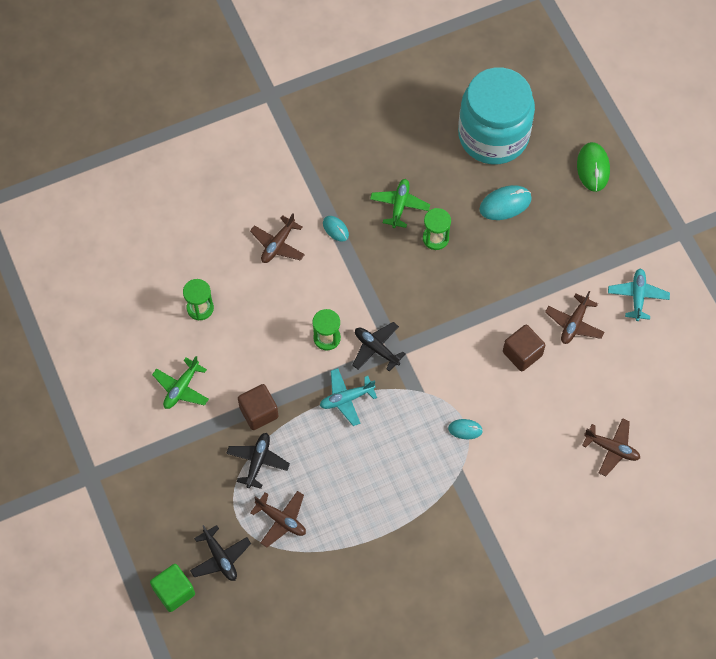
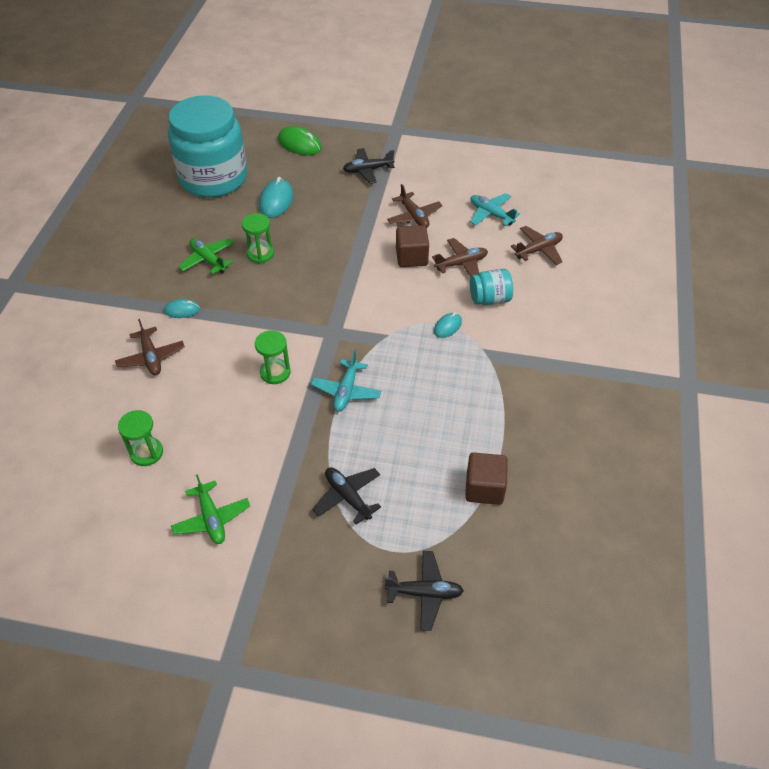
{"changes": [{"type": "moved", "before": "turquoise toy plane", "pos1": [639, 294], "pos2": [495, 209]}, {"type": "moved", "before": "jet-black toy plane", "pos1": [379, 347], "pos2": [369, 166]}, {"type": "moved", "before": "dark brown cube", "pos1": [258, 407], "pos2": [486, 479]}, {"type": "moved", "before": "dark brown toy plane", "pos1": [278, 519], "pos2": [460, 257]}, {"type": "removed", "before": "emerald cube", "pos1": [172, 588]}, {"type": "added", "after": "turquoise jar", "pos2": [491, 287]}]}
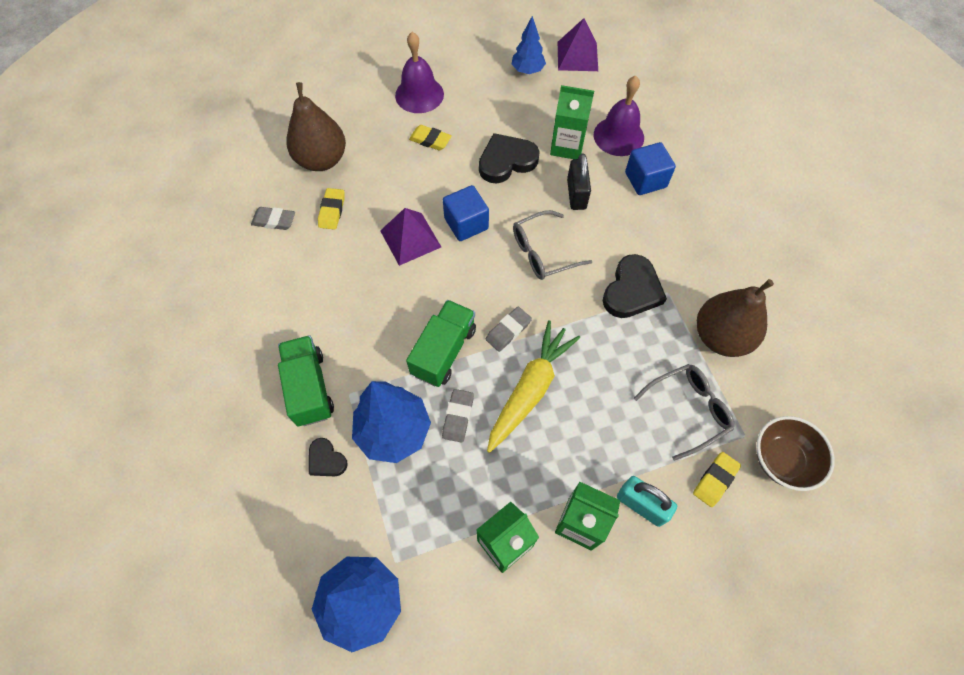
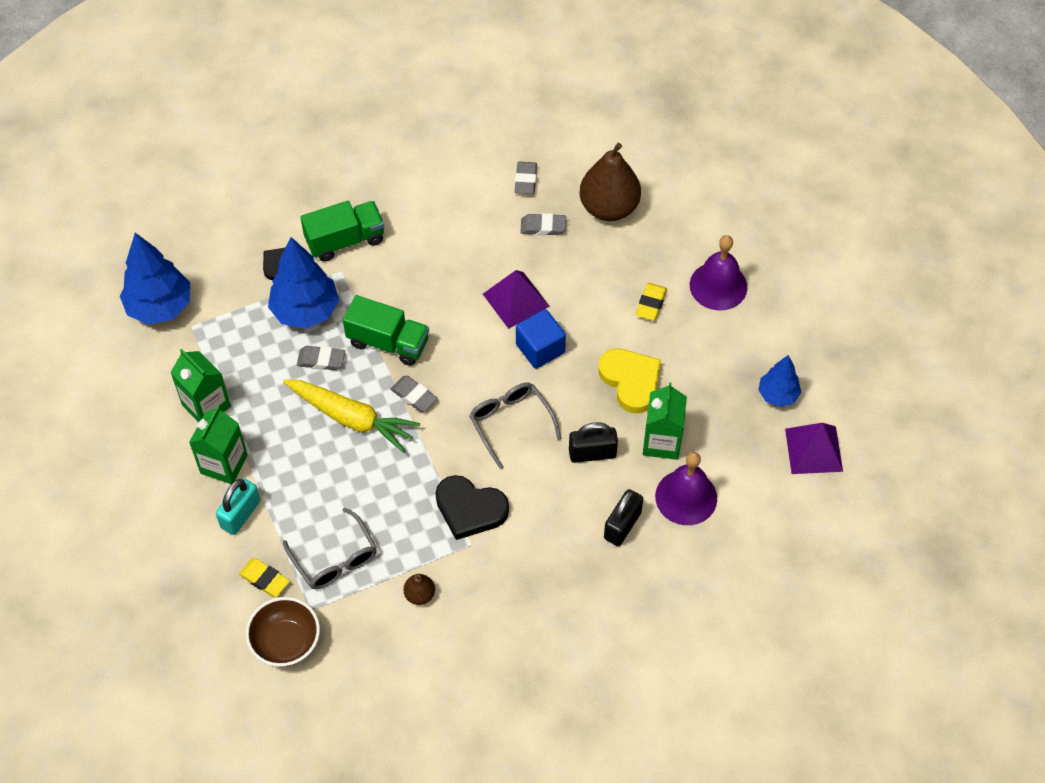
{"changes": [{"type": "recoloured", "before": "jet-black heart shape", "after": "bright yellow heart shape", "pos1": [509, 158], "pos2": [629, 381]}, {"type": "replaced", "before": "royal blue cube", "after": "jet-black lock", "pos1": [650, 168], "pos2": [623, 517]}, {"type": "recoloured", "before": "bright yellow gum eraser", "after": "ash-grey gum eraser", "pos1": [331, 209], "pos2": [543, 224]}, {"type": "resized", "before": "dark brown pear", "pos1": [735, 318], "pos2": [419, 589], "scale": 0.45}]}
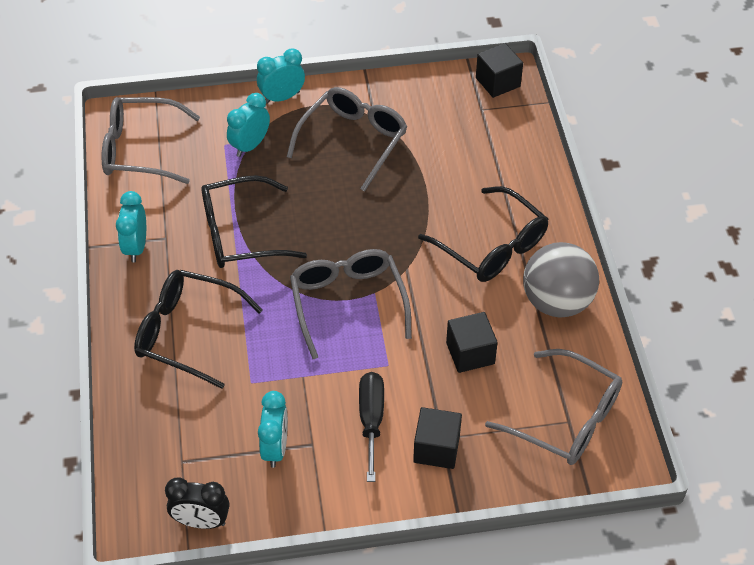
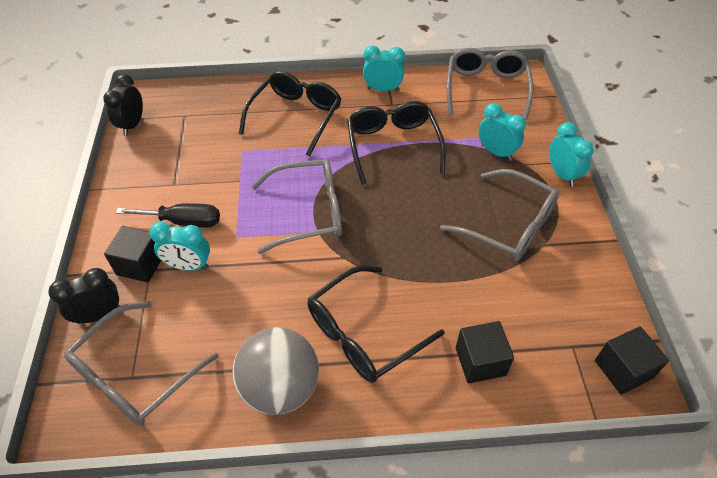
{"changes": [{"type": "moved", "before": "jet-black cube", "pos1": [472, 342], "pos2": [485, 352]}, {"type": "moved", "before": "turquoise alarm clock", "pos1": [273, 429], "pos2": [180, 246]}, {"type": "added", "after": "jet-black alarm clock", "pos2": [84, 296]}]}
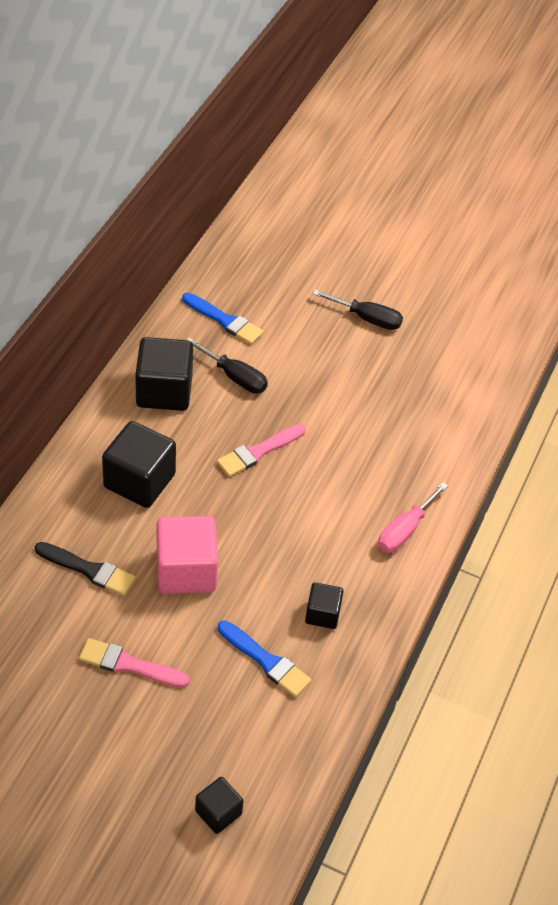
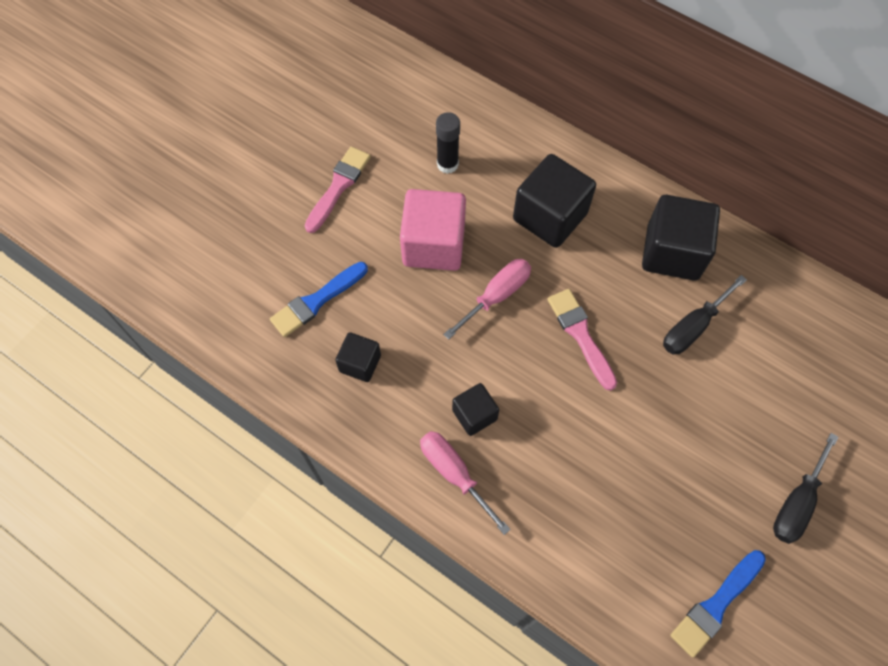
{"changes": [{"type": "moved", "before": "royal blue paintbrush", "pos1": [222, 318], "pos2": [718, 603]}, {"type": "replaced", "before": "jet-black paintbrush", "after": "jet-black glue stick", "pos1": [85, 569], "pos2": [448, 143]}, {"type": "moved", "before": "jet-black cube", "pos1": [219, 805], "pos2": [475, 409]}, {"type": "added", "after": "pink flat screwdriver", "pos2": [487, 299]}]}
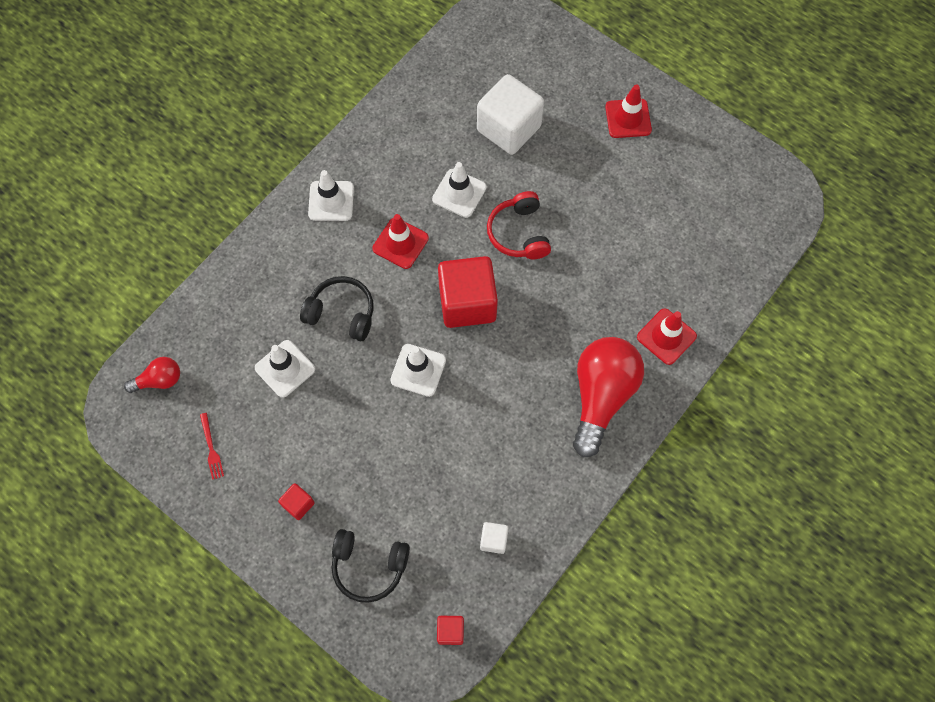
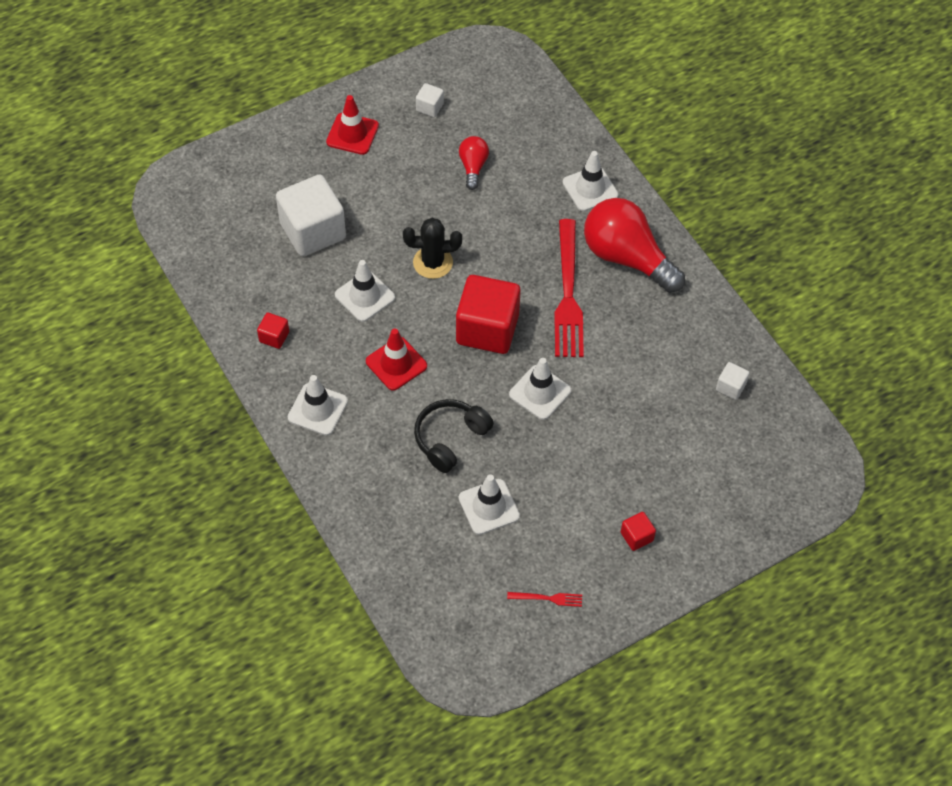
{"changes": [{"type": "replaced", "before": "crimson over-ear headphones", "after": "jet-black cactus", "pos1": [519, 225], "pos2": [432, 248]}, {"type": "recoloured", "before": "crimson road cone", "after": "snow-white road cone", "pos1": [667, 336], "pos2": [590, 181]}, {"type": "moved", "before": "crimson lightbulb", "pos1": [152, 375], "pos2": [474, 163]}, {"type": "removed", "before": "jet-black over-ear headphones", "pos1": [370, 566]}, {"type": "moved", "before": "crimson cube", "pos1": [450, 630], "pos2": [273, 331]}, {"type": "added", "after": "snow-white cube", "pos2": [430, 100]}, {"type": "added", "after": "crimson dinner fork", "pos2": [569, 288]}]}
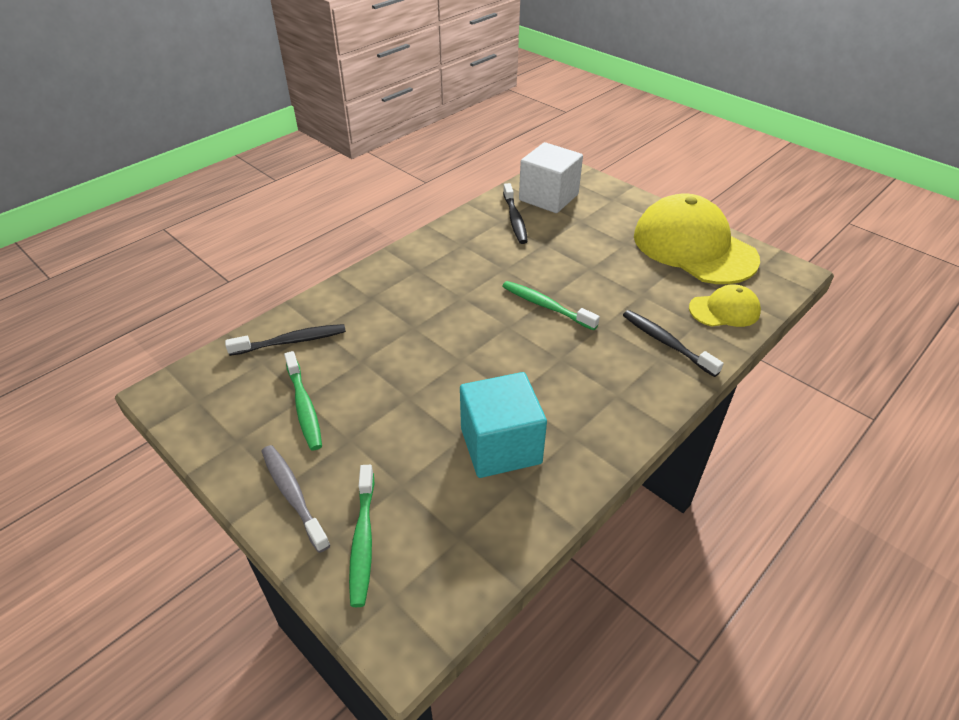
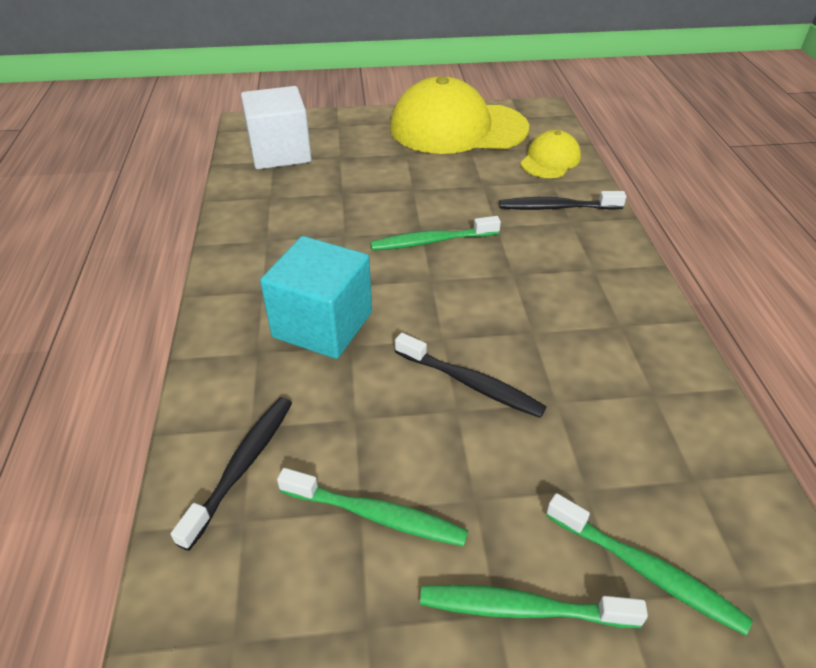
{"changes": [{"type": "moved", "before": "jet-black toothbrush", "pos1": [515, 213], "pos2": [470, 375]}, {"type": "moved", "before": "turquoise cube", "pos1": [503, 425], "pos2": [316, 297]}, {"type": "recoloured", "before": "ash-grey toothbrush", "after": "emerald toothbrush", "pos1": [295, 499], "pos2": [534, 606]}]}
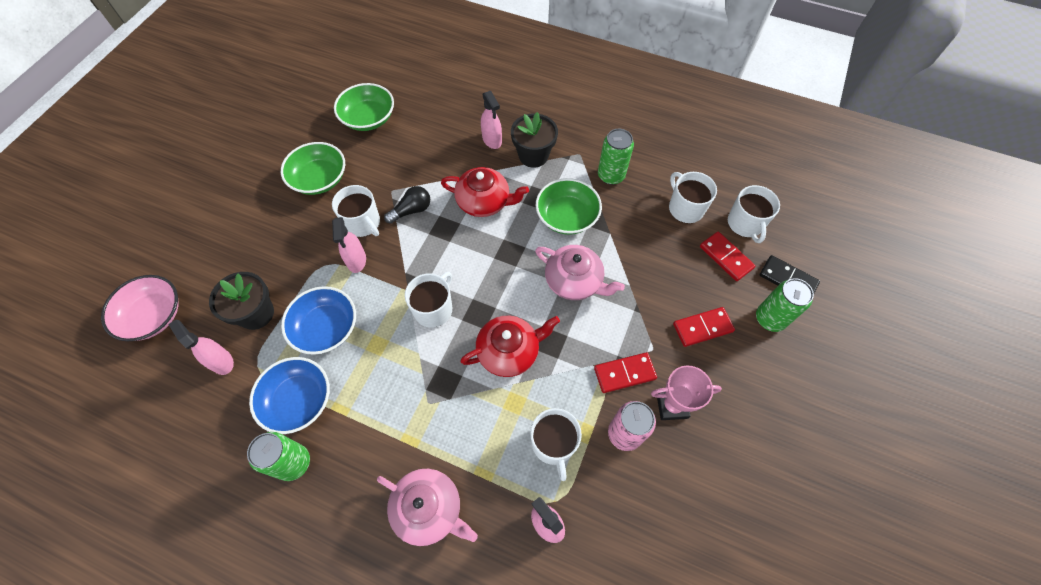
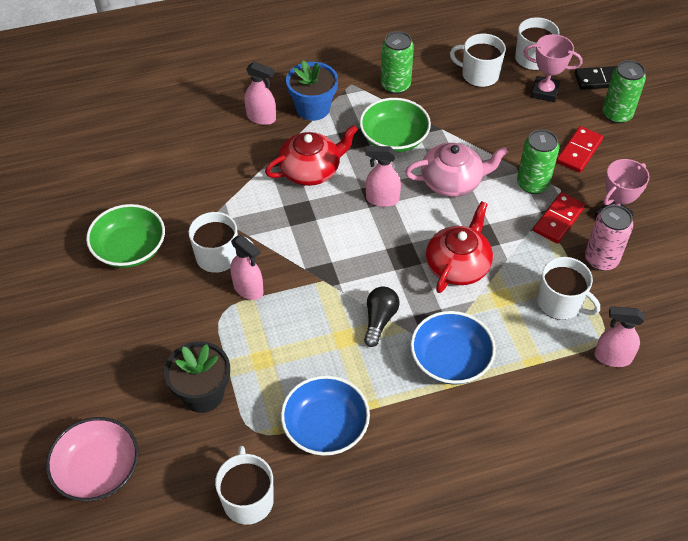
{"changes": [{"type": "removed", "before": "emerald bowl", "pos1": [364, 107]}, {"type": "recoloured", "before": "jet-black potted plant", "after": "royal blue potted plant", "pos1": [534, 140], "pos2": [312, 91]}, {"type": "moved", "before": "jet-black lightbulb", "pos1": [407, 205], "pos2": [382, 316]}, {"type": "replaced", "before": "crimson domino piece", "after": "pink award cup", "pos1": [727, 256], "pos2": [553, 68]}, {"type": "moved", "before": "snow-white coffee mug", "pos1": [428, 300], "pos2": [244, 485]}, {"type": "moved", "before": "royal blue bowl", "pos1": [318, 320], "pos2": [453, 348]}, {"type": "moved", "before": "pink sprayer", "pos1": [201, 347], "pos2": [383, 176]}, {"type": "moved", "before": "emerald soda can", "pos1": [278, 456], "pos2": [538, 161]}, {"type": "removed", "before": "pink tea pot", "pos1": [427, 507]}]}
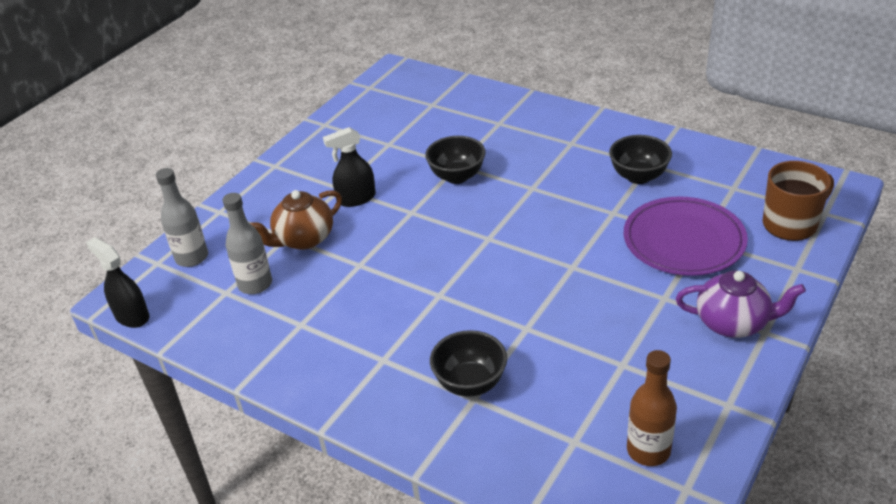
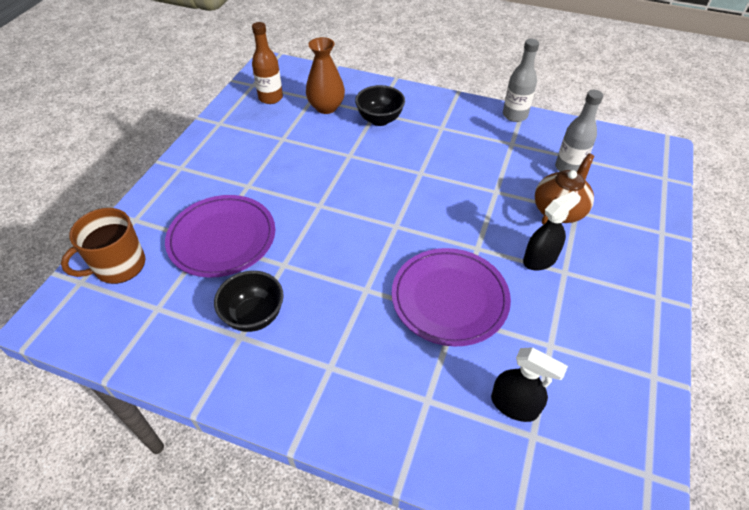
{"changes": [{"type": "replaced", "before": "jet-black bowl", "after": "violet plate", "pos1": [455, 160], "pos2": [451, 297]}, {"type": "moved", "before": "ash-grey bottle", "pos1": [182, 217], "pos2": [521, 80]}, {"type": "moved", "before": "jet-black sprayer", "pos1": [117, 282], "pos2": [529, 384]}, {"type": "removed", "before": "violet tea pot", "pos1": [741, 304]}, {"type": "added", "after": "dark brown flower vase", "pos2": [325, 75]}]}
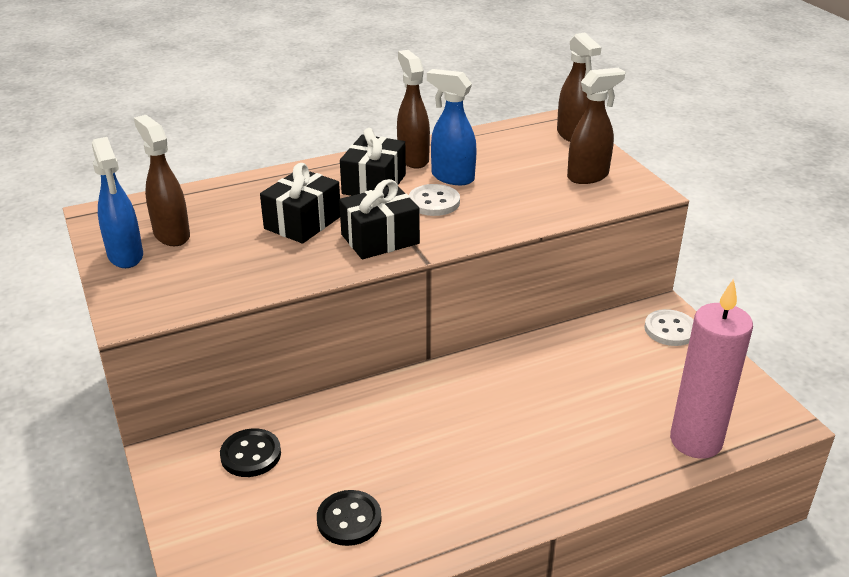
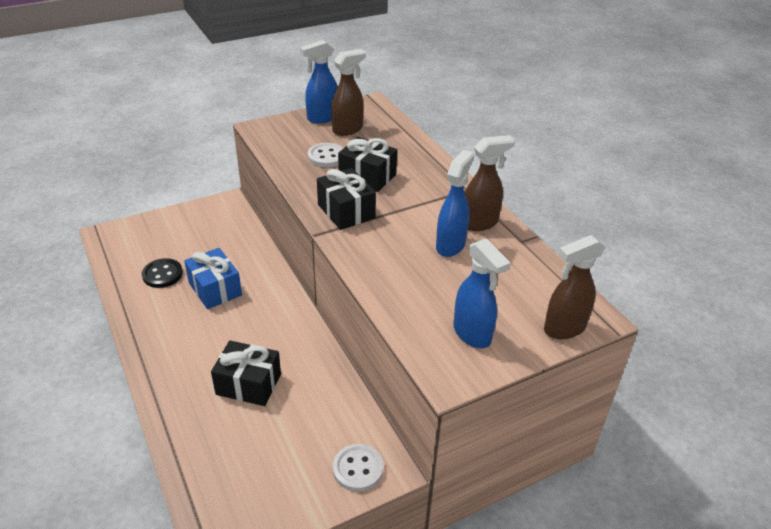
{"changes": [{"type": "recoloured", "before": "dark brown sprayer", "after": "royal blue sprayer", "pos1": [596, 126], "pos2": [481, 293]}, {"type": "moved", "before": "jet-black present", "pos1": [373, 162], "pos2": [246, 373]}, {"type": "moved", "before": "snow-white shirt button", "pos1": [434, 200], "pos2": [325, 155]}, {"type": "removed", "before": "pink wax candle", "pos1": [711, 369]}, {"type": "removed", "before": "jet-black shirt button", "pos1": [250, 452]}, {"type": "added", "after": "royal blue present", "pos2": [213, 278]}]}
